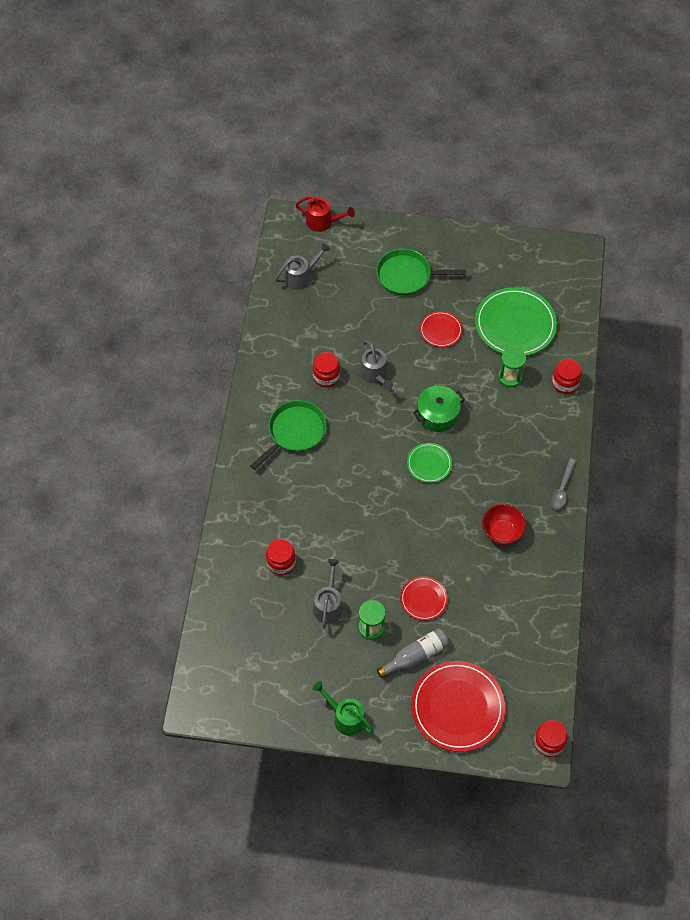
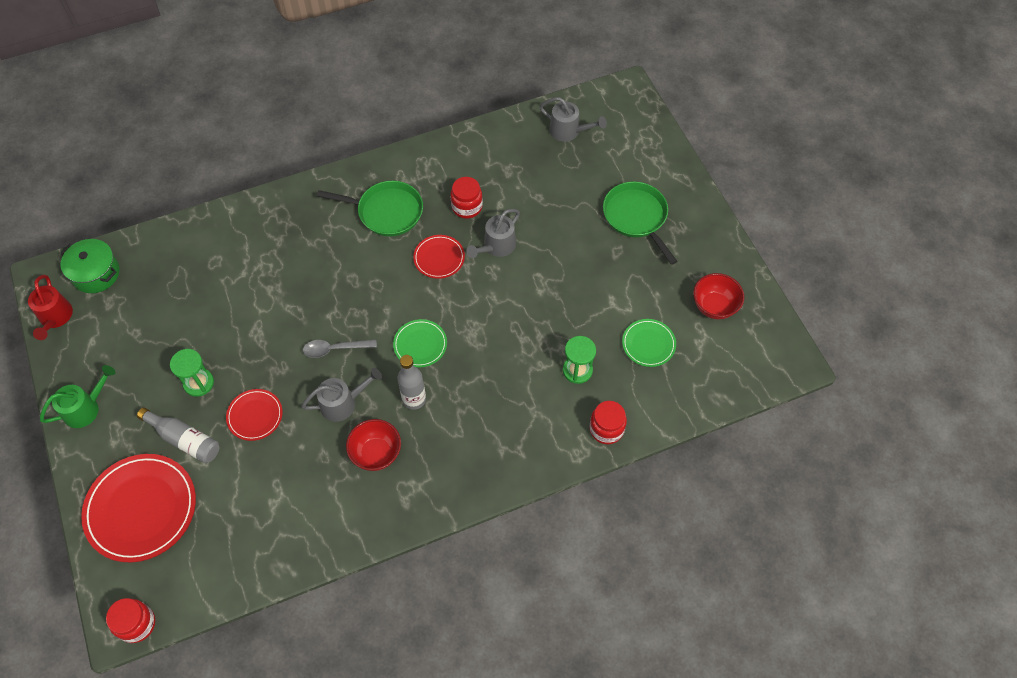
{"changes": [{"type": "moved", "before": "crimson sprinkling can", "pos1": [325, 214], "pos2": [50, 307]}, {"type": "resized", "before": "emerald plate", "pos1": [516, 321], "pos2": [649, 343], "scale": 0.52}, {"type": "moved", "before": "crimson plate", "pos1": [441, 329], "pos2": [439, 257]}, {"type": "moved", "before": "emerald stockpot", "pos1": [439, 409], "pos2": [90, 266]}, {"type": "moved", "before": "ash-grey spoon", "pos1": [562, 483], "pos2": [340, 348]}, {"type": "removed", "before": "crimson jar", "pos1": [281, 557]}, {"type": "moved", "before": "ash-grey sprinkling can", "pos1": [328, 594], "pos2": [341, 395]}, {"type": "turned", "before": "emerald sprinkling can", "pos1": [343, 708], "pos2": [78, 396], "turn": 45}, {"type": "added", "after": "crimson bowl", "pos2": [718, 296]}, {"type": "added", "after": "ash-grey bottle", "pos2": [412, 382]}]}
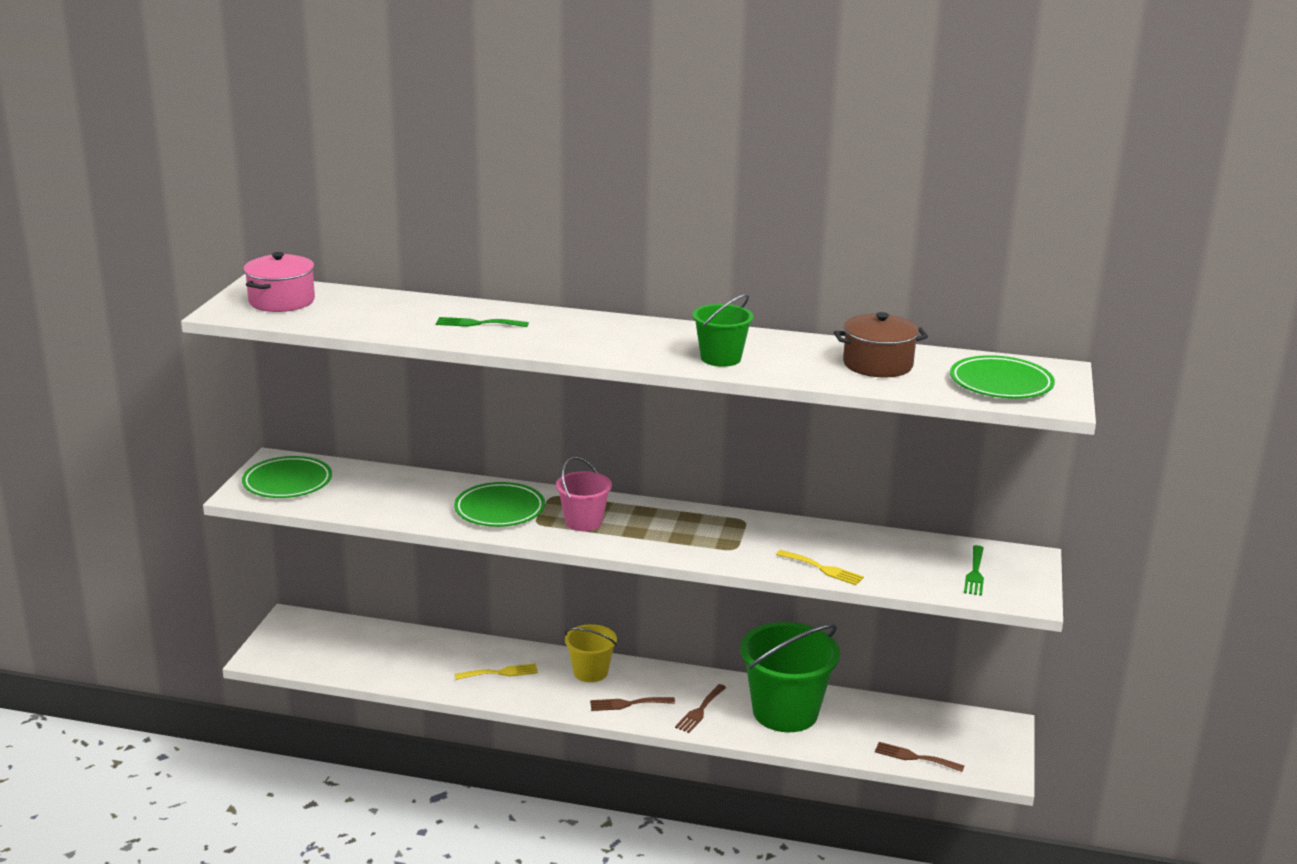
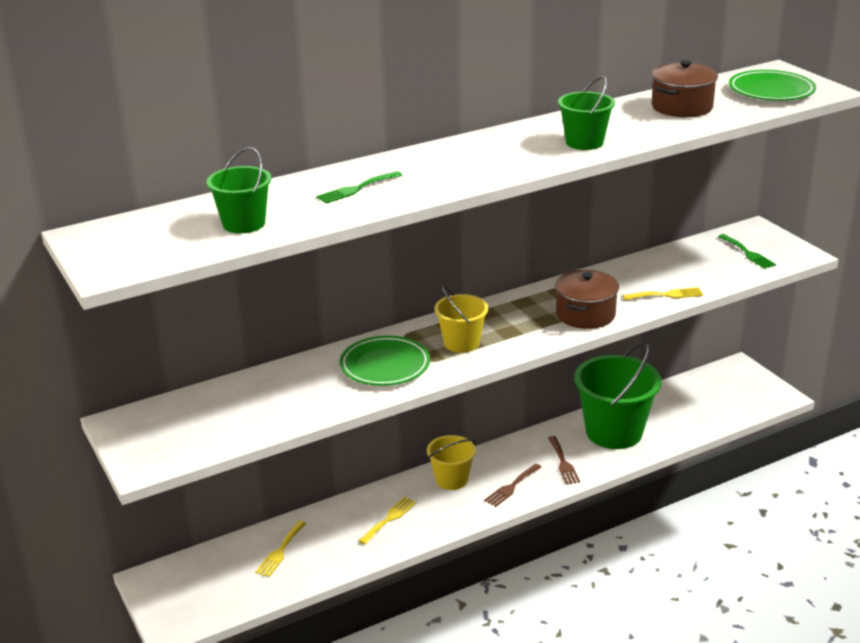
{"changes": [{"type": "removed", "before": "pink stockpot", "pos1": [279, 282]}, {"type": "removed", "before": "emerald plate", "pos1": [287, 477]}, {"type": "recoloured", "before": "pink sand bucket", "after": "bright yellow sand bucket", "pos1": [584, 494], "pos2": [461, 319]}, {"type": "removed", "before": "dark brown dinner fork", "pos1": [919, 757]}, {"type": "added", "after": "emerald sand bucket", "pos2": [238, 190]}, {"type": "added", "after": "dark brown stockpot", "pos2": [587, 299]}, {"type": "added", "after": "bright yellow dinner fork", "pos2": [280, 549]}]}
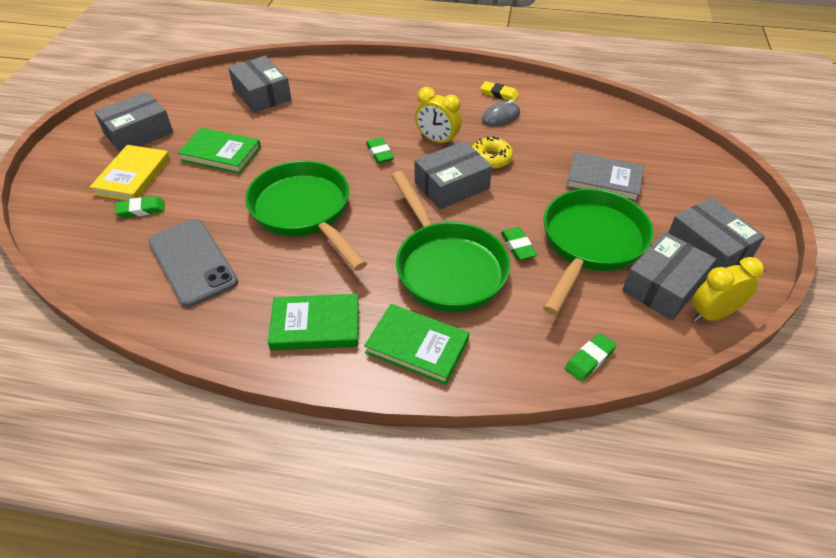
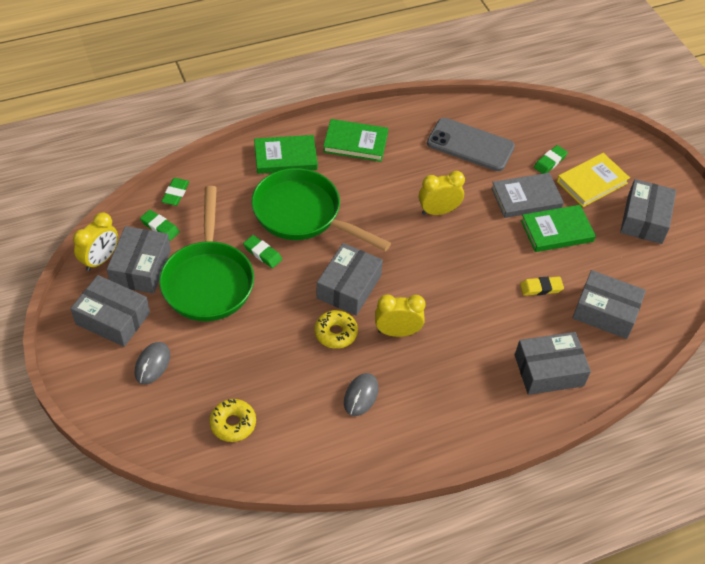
{"changes": [{"type": "moved", "before": "bright yellow gum eraser", "pos1": [499, 91], "pos2": [542, 286]}, {"type": "moved", "before": "emerald gum eraser", "pos1": [380, 150], "pos2": [160, 225]}, {"type": "turned", "before": "bright yellow hardback", "pos1": [130, 173], "pos2": [593, 180], "turn": 75}, {"type": "moved", "before": "ash-grey hardback", "pos1": [605, 177], "pos2": [527, 195]}, {"type": "replaced", "before": "emerald frying pan", "after": "bright yellow alarm clock", "pos1": [306, 216], "pos2": [442, 193]}, {"type": "turned", "before": "emerald hardback", "pos1": [313, 322], "pos2": [355, 140], "turn": 45}, {"type": "added", "after": "ash-grey package", "pos2": [553, 363]}, {"type": "added", "after": "ash-grey computer mouse", "pos2": [152, 363]}, {"type": "added", "after": "bright yellow glazed donut", "pos2": [232, 420]}]}
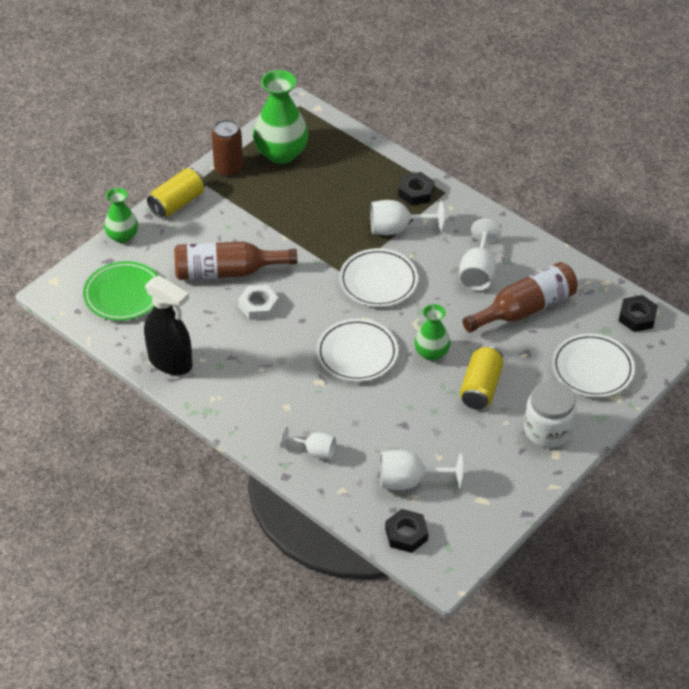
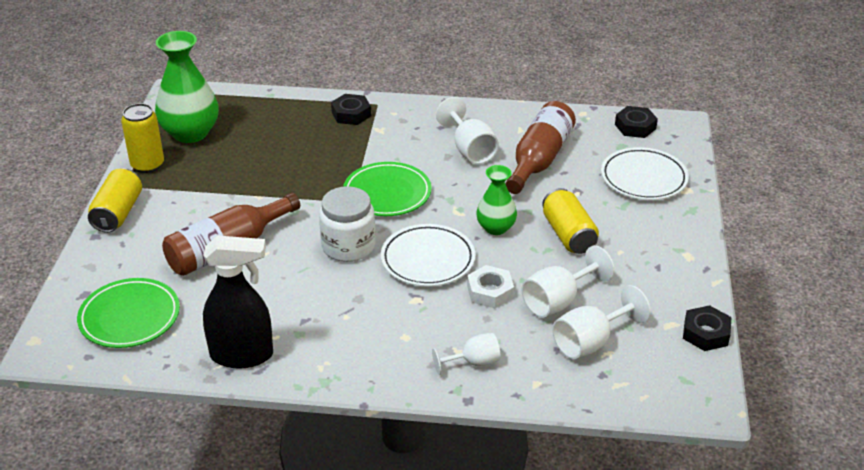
{"changes": [{"type": "recoloured", "before": "dark brown soda can", "after": "bright yellow soda can", "pos1": [227, 148], "pos2": [142, 138]}, {"type": "removed", "before": "emerald flower vase", "pos1": [121, 215]}, {"type": "moved", "before": "snow-white wine glass", "pos1": [407, 217], "pos2": [567, 281]}, {"type": "recoloured", "before": "snow-white plate", "after": "emerald plate", "pos1": [378, 277], "pos2": [387, 189]}, {"type": "moved", "before": "snow-white hex nut", "pos1": [258, 302], "pos2": [490, 286]}, {"type": "moved", "before": "snow-white jar", "pos1": [550, 414], "pos2": [347, 224]}, {"type": "moved", "before": "jet-black hex nut", "pos1": [407, 531], "pos2": [707, 328]}]}
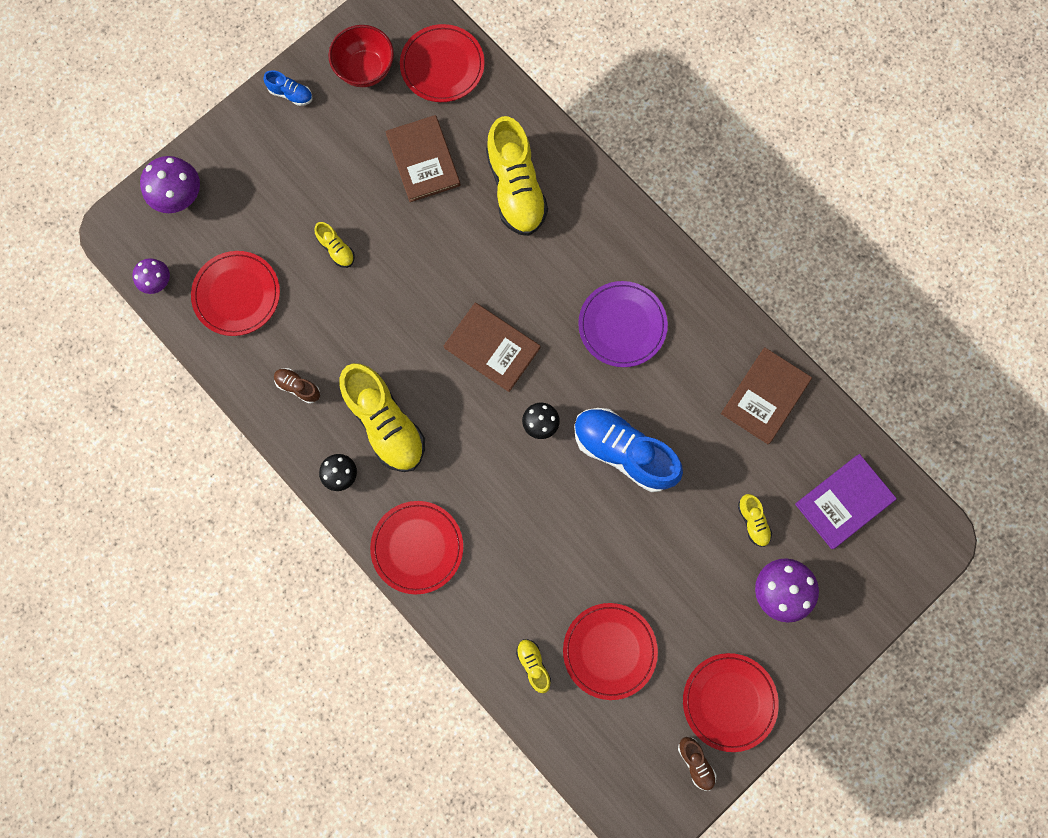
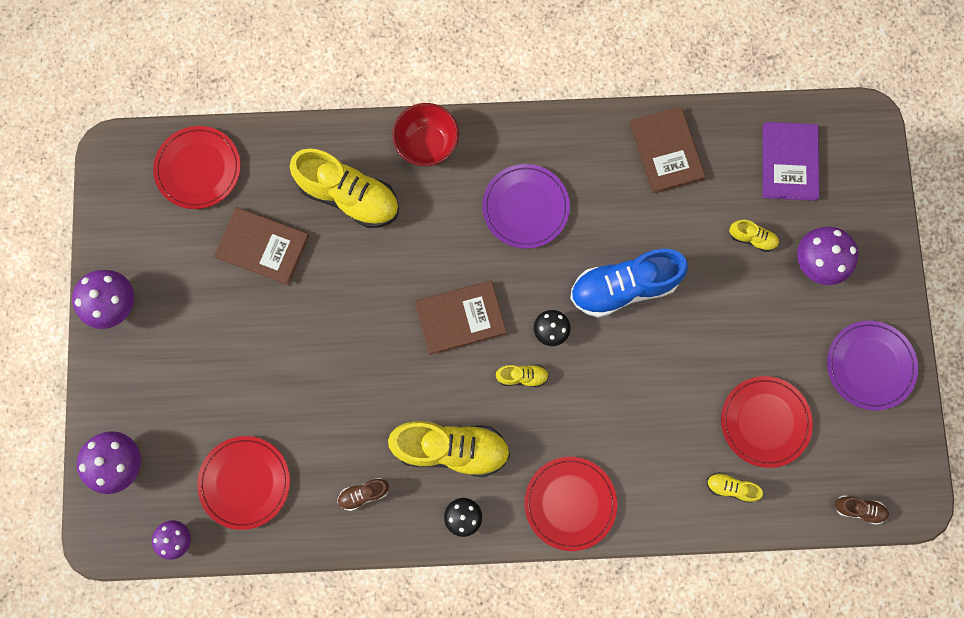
{"changes": [{"type": "moved", "before": "crimson bowl", "pos1": [361, 56], "pos2": [425, 134]}, {"type": "replaced", "before": "royal blue lace-up shoe", "after": "violet toadstool", "pos1": [288, 88], "pos2": [103, 299]}, {"type": "moved", "before": "bright yellow lace-up shoe", "pos1": [334, 245], "pos2": [522, 375]}, {"type": "recoloured", "before": "crimson plate", "after": "violet plate", "pos1": [731, 702], "pos2": [872, 366]}, {"type": "moved", "before": "dark brown lace-up shoe", "pos1": [697, 764], "pos2": [862, 510]}]}
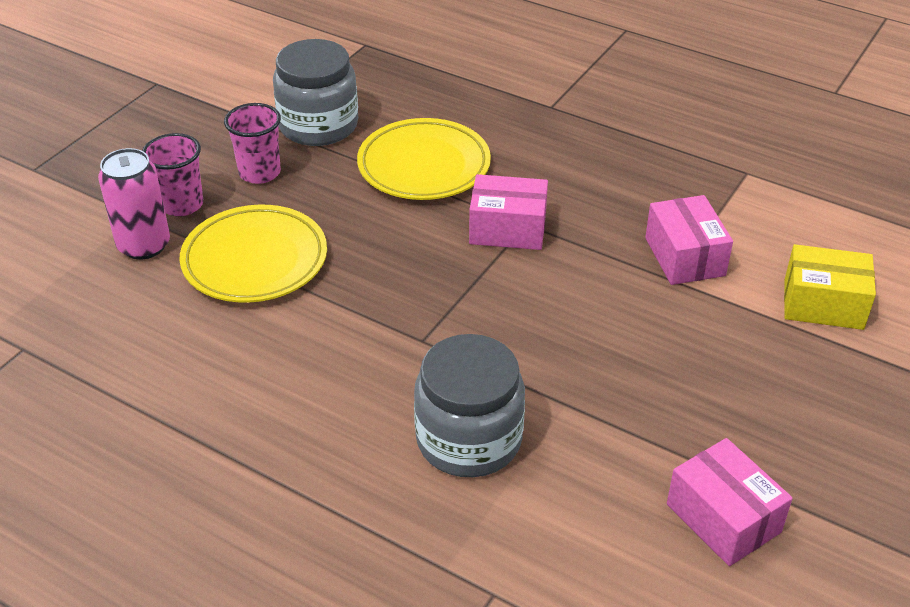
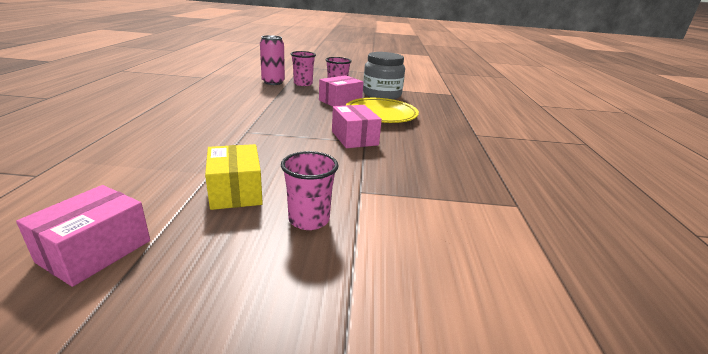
{"changes": [{"type": "moved", "before": "pink package", "pos1": [689, 240], "pos2": [341, 90]}, {"type": "removed", "before": "bright yellow plate", "pos1": [253, 254]}, {"type": "moved", "before": "bright yellow package", "pos1": [830, 287], "pos2": [234, 177]}, {"type": "removed", "before": "ash-grey jar", "pos1": [469, 405]}, {"type": "added", "after": "pink beaker", "pos2": [310, 190]}]}
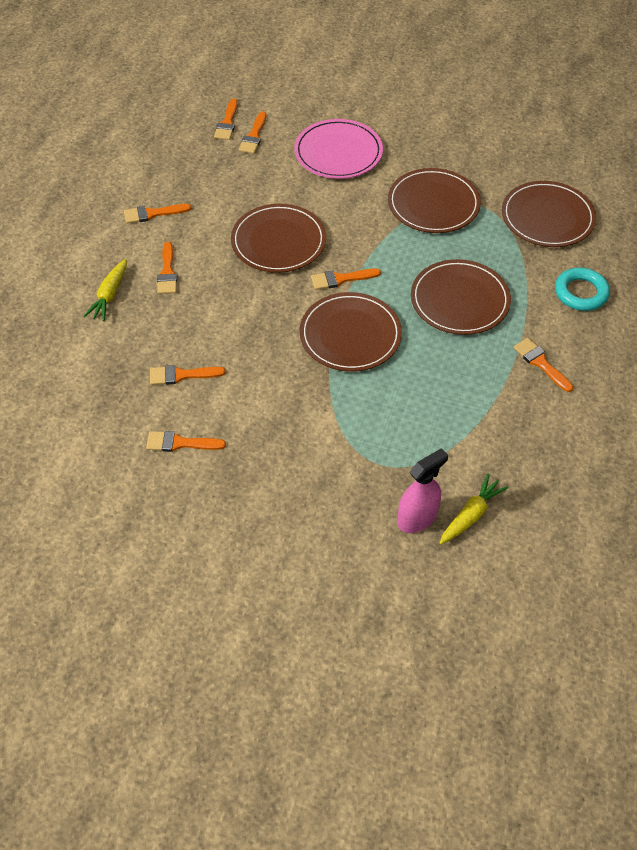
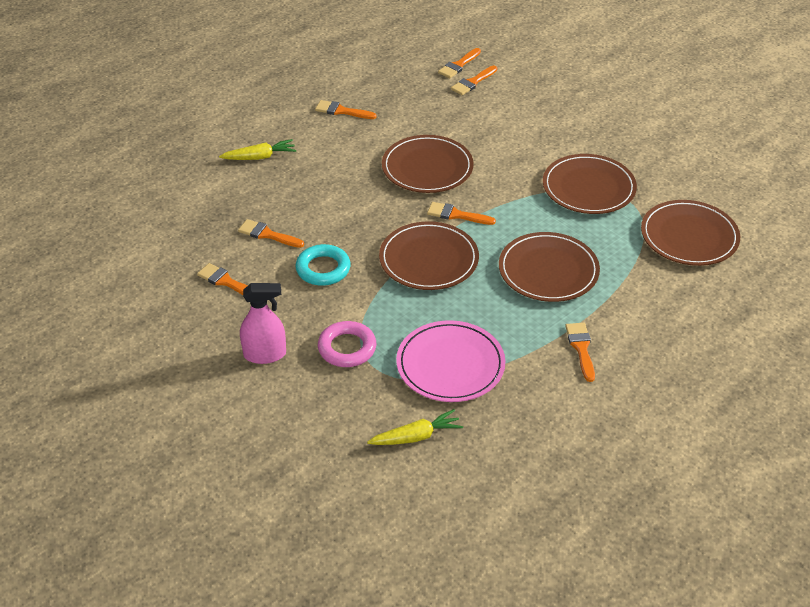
{"changes": [{"type": "moved", "before": "pink plate", "pos1": [338, 149], "pos2": [450, 361]}, {"type": "removed", "before": "orange paintbrush", "pos1": [167, 268]}, {"type": "turned", "before": "bright yellow toy carrot", "pos1": [105, 290], "pos2": [257, 149], "turn": -150}, {"type": "moved", "before": "turquoise torus", "pos1": [582, 289], "pos2": [323, 265]}, {"type": "moved", "before": "pink sprayer", "pos1": [422, 490], "pos2": [263, 323]}, {"type": "added", "after": "pink torus", "pos2": [347, 344]}]}
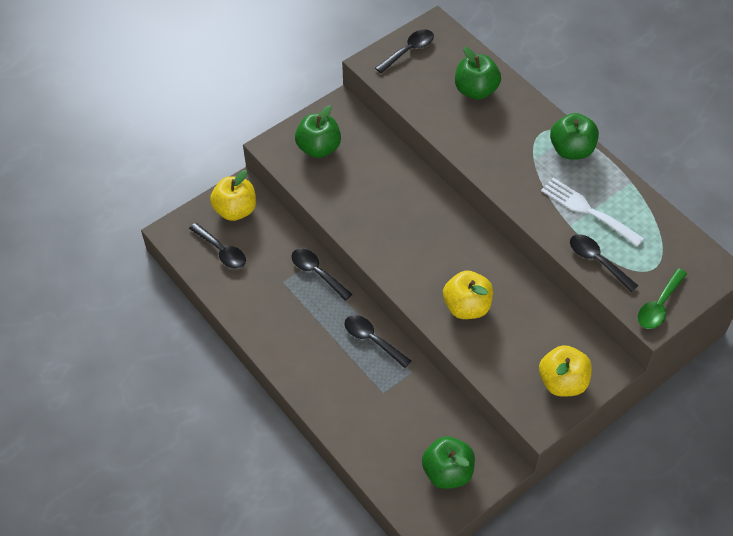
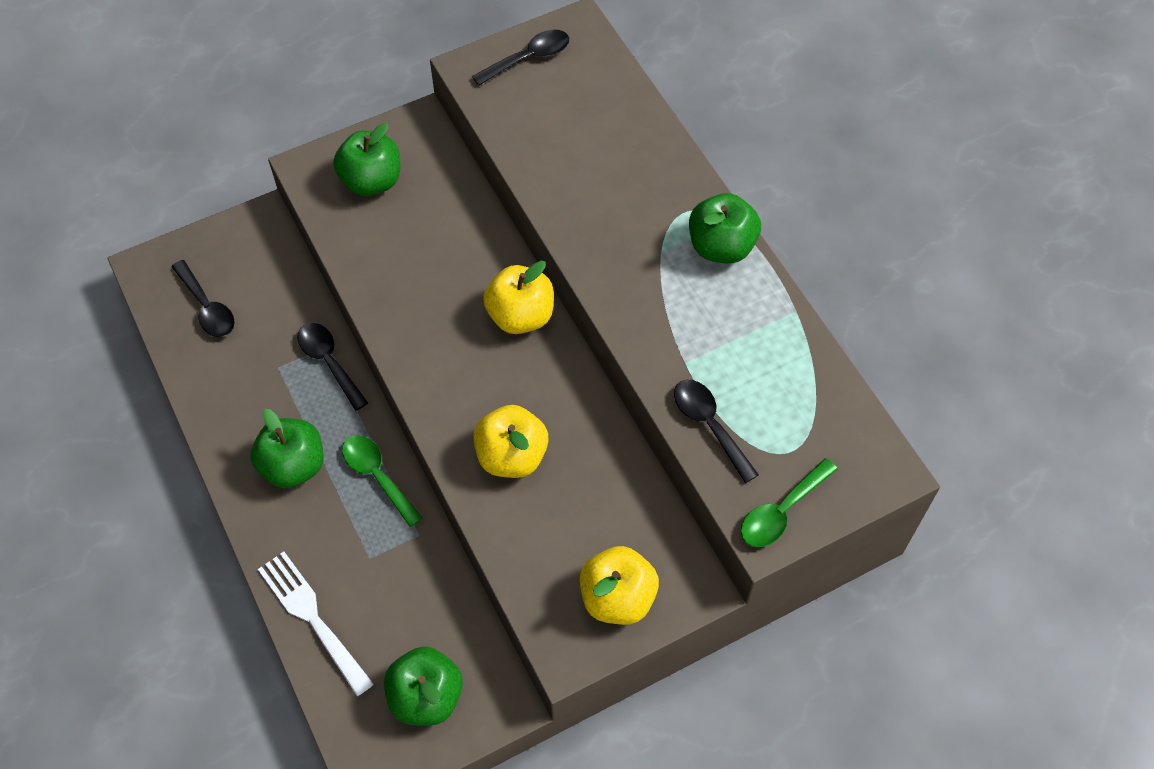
{"changes": [{"type": "moved", "before": "emerald apple", "pos1": [478, 73], "pos2": [287, 448]}, {"type": "moved", "before": "bright yellow apple", "pos1": [233, 195], "pos2": [518, 297]}, {"type": "moved", "before": "snow-white dinner fork", "pos1": [592, 212], "pos2": [316, 624]}, {"type": "recoloured", "before": "jet-black spoon", "after": "emerald spoon", "pos1": [377, 341], "pos2": [382, 481]}]}
